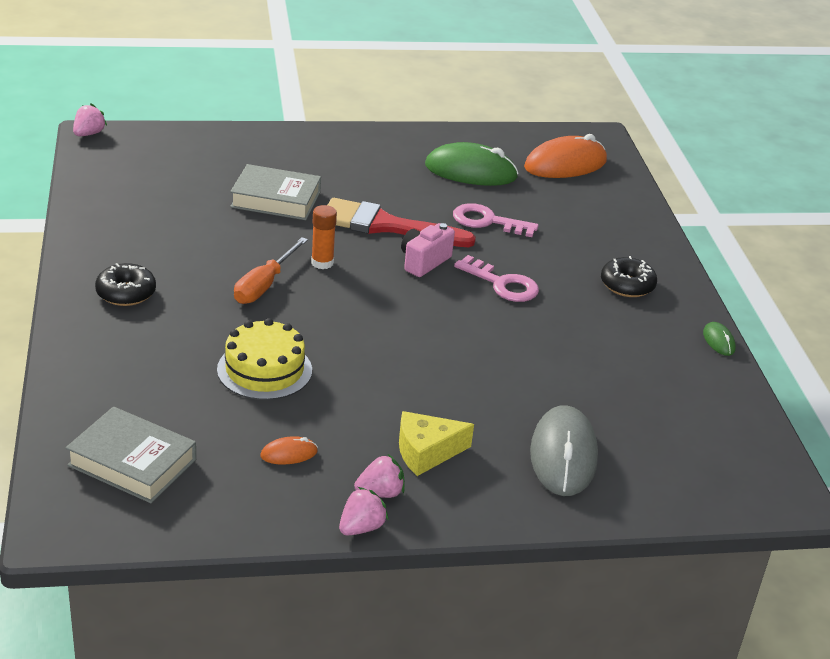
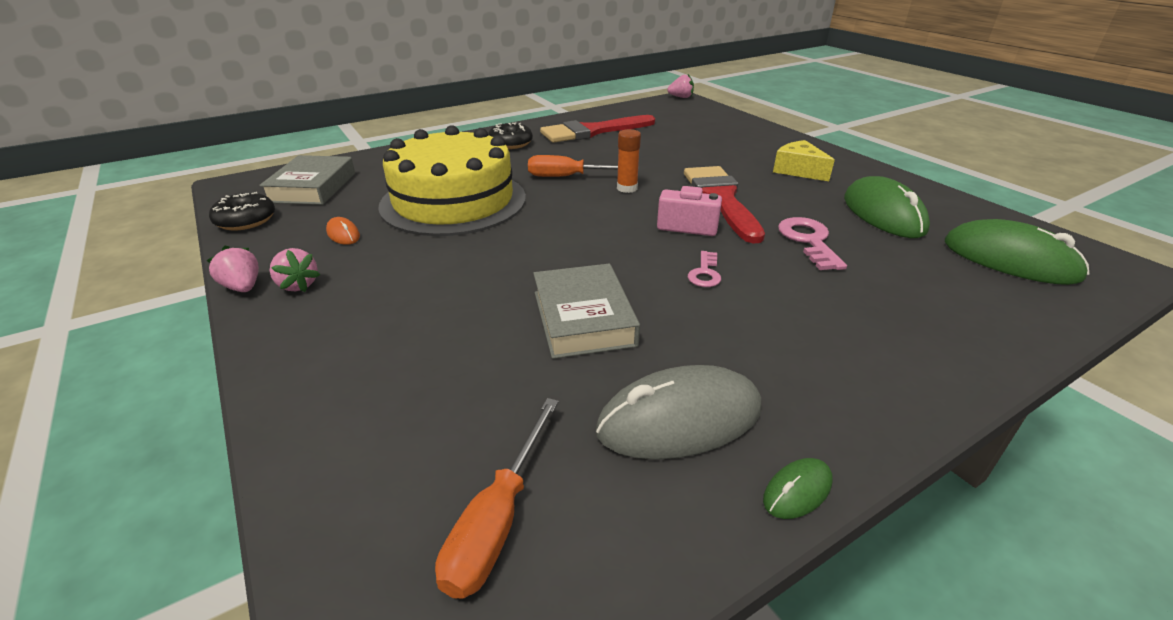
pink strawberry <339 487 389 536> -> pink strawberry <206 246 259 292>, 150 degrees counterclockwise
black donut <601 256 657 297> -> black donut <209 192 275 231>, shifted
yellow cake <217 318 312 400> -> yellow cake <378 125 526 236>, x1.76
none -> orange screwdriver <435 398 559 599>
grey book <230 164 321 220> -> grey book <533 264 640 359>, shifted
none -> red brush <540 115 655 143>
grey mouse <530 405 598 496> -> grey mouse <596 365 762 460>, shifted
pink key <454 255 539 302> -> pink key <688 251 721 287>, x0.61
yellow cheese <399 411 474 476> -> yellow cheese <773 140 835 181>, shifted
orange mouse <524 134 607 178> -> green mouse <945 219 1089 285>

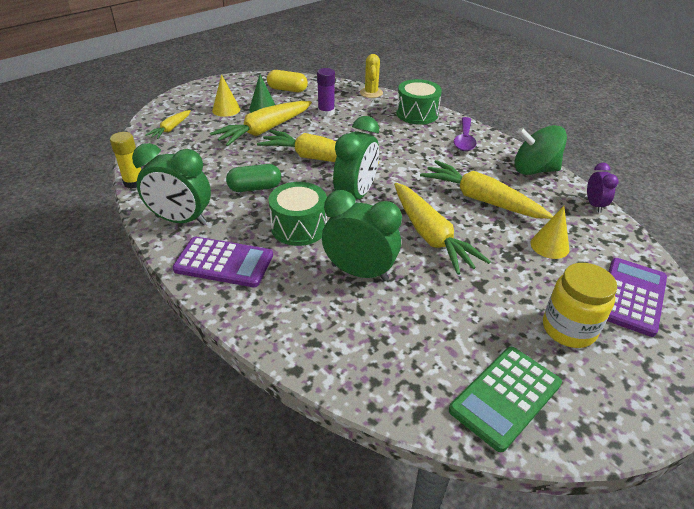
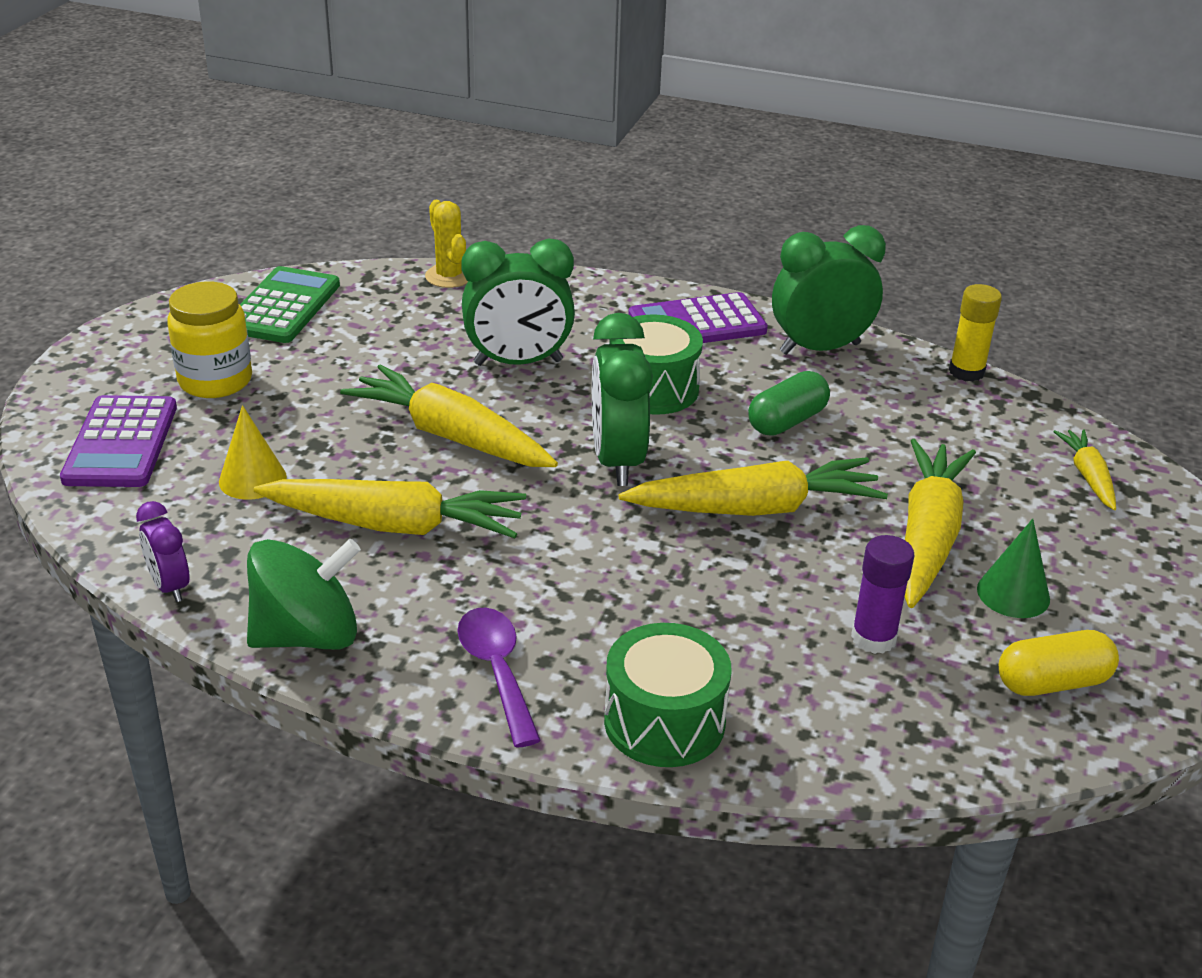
yellow cactus <360 54 383 98> -> yellow cactus <425 200 468 288>, shifted
yellow cone <212 74 240 117> -> none

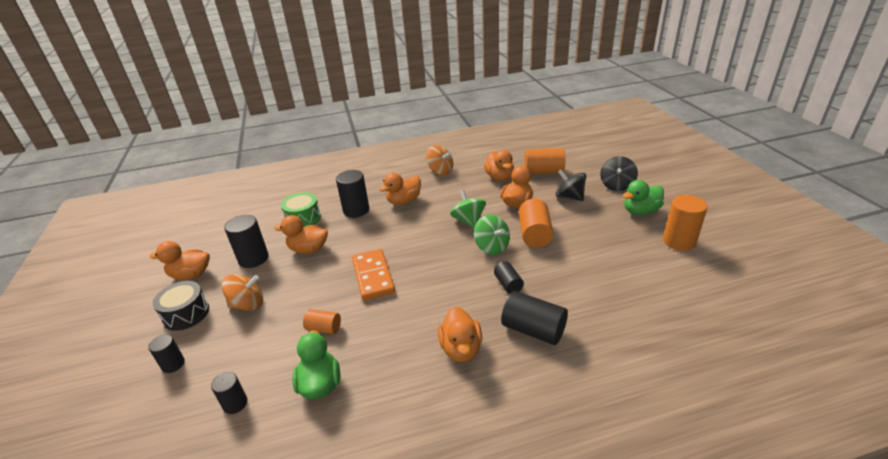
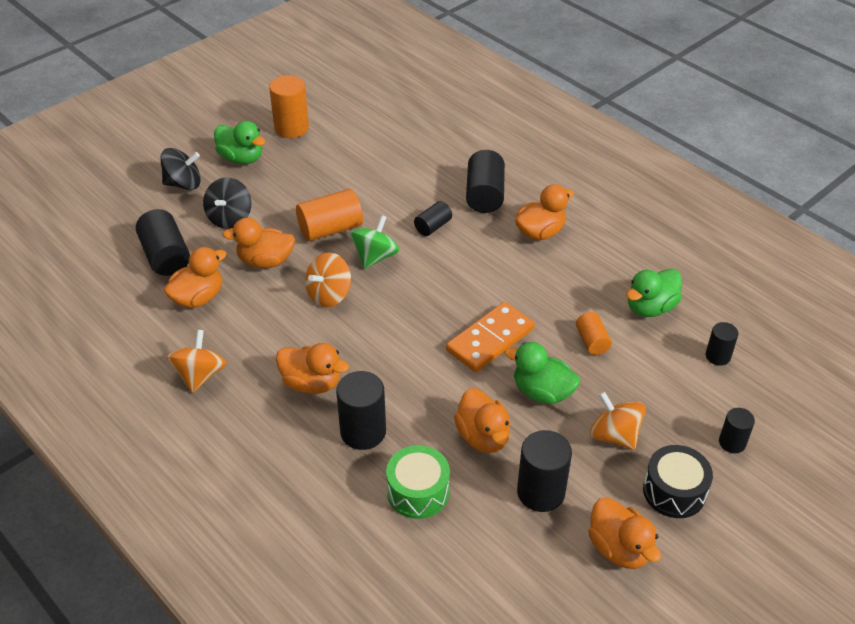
orange cylinder <524 148 565 174> -> black cylinder <136 209 190 276>
green spinning top <450 190 486 228> -> orange spinning top <305 252 351 307>
none -> green duck <505 342 580 404>

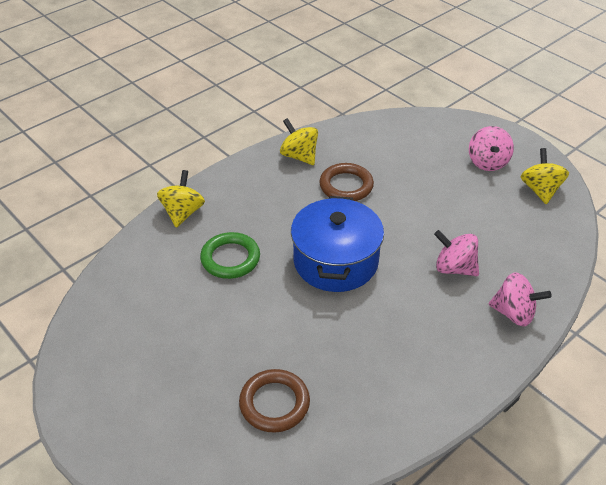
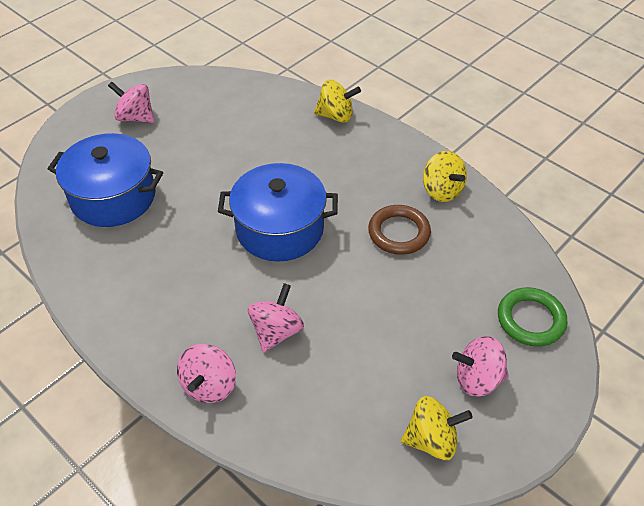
brown ring <239 369 310 433> -> blue pot <48 133 163 227>
none -> pink spinning top <108 82 155 123>
yellow spinning top <280 118 318 165> -> yellow spinning top <423 151 467 202>, 105 degrees clockwise
green ring <200 232 260 279> -> green ring <498 287 567 347>, shifted

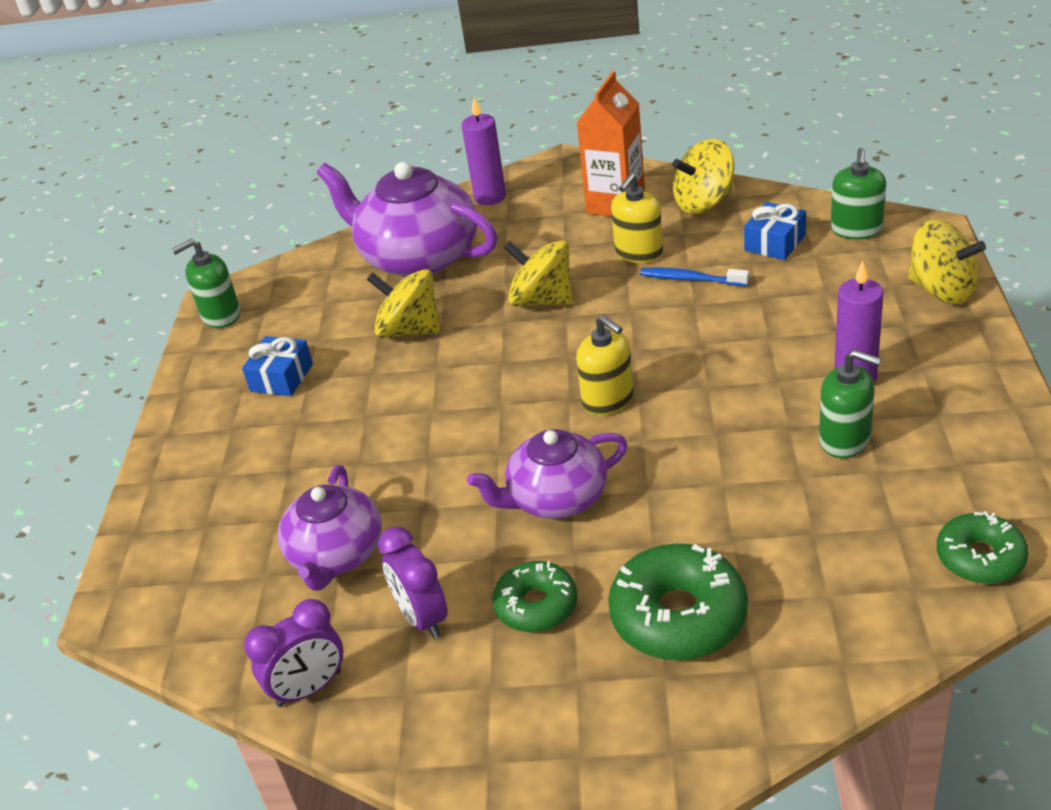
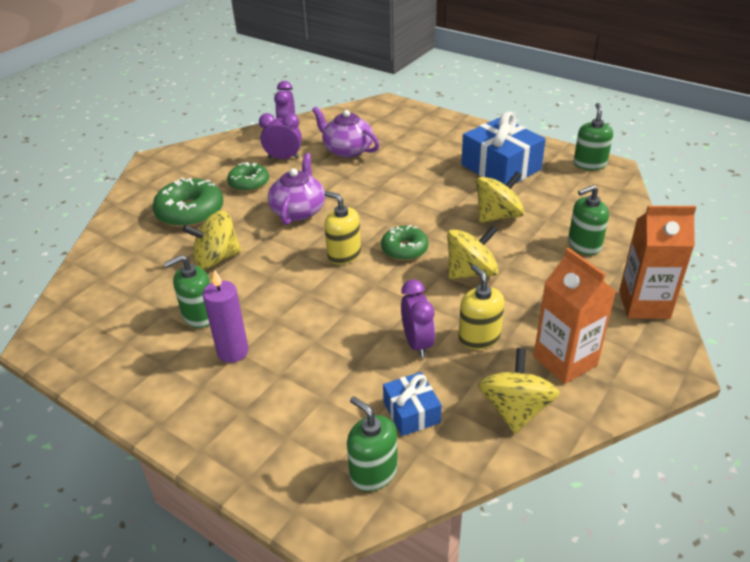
yellow spinning top <907 220 986 304> -> yellow spinning top <182 211 242 269>, shifted
yellow soap dispenser <576 315 634 416> -> yellow soap dispenser <324 191 361 265>, 45 degrees clockwise
green donut <937 511 1029 584> -> green donut <381 225 429 261>, shifted
blue toothbrush <640 267 749 286> -> purple clock <401 280 435 358>
blue gift <242 336 313 396> -> blue gift <461 111 546 185>, x1.89
purple teapot <317 162 497 277> -> green soap dispenser <568 185 609 255>
purple candle <461 97 506 205> -> orange carton <619 206 696 319>

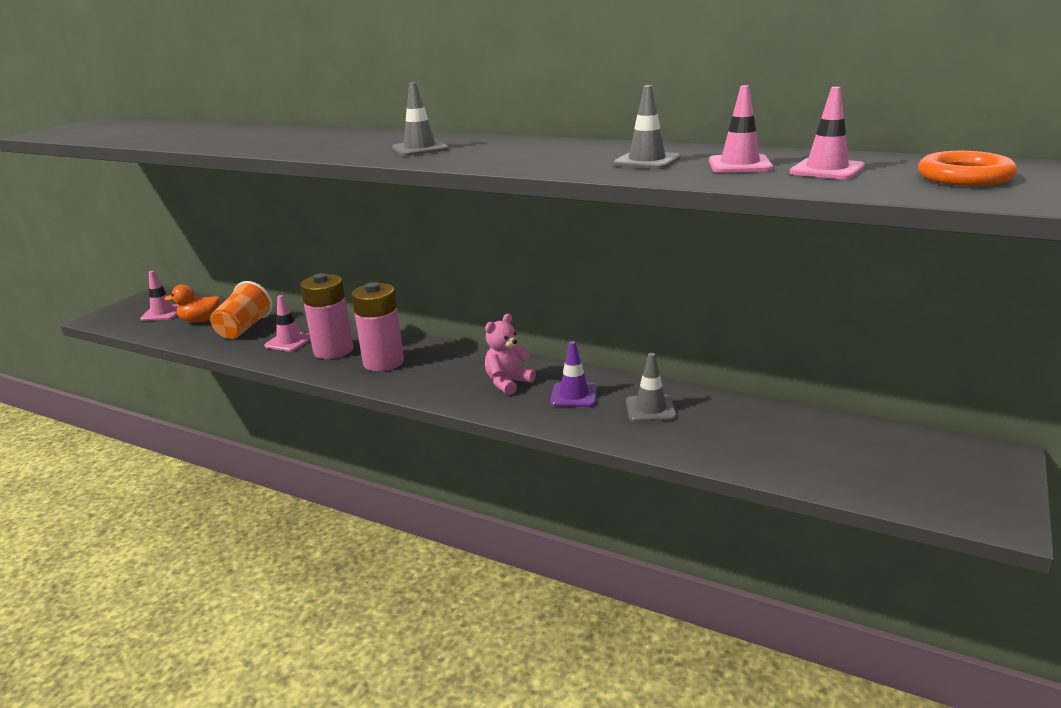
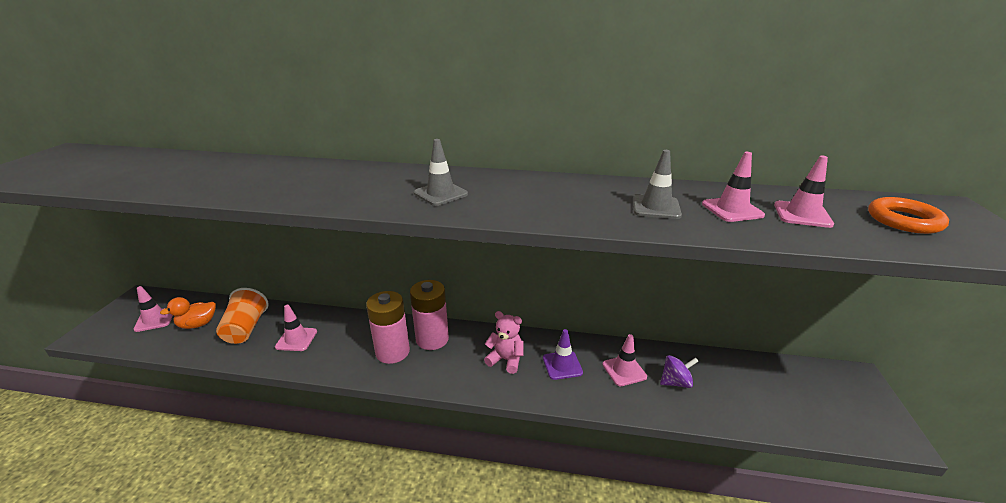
pink battery <300 273 353 359> -> pink battery <410 280 449 350>, shifted
pink teddy bear <485 314 536 395> -> pink teddy bear <484 311 524 374>, 90 degrees clockwise
grey traffic cone <626 353 677 422> -> pink traffic cone <602 334 647 386>
none -> purple spinning top <660 355 698 388>

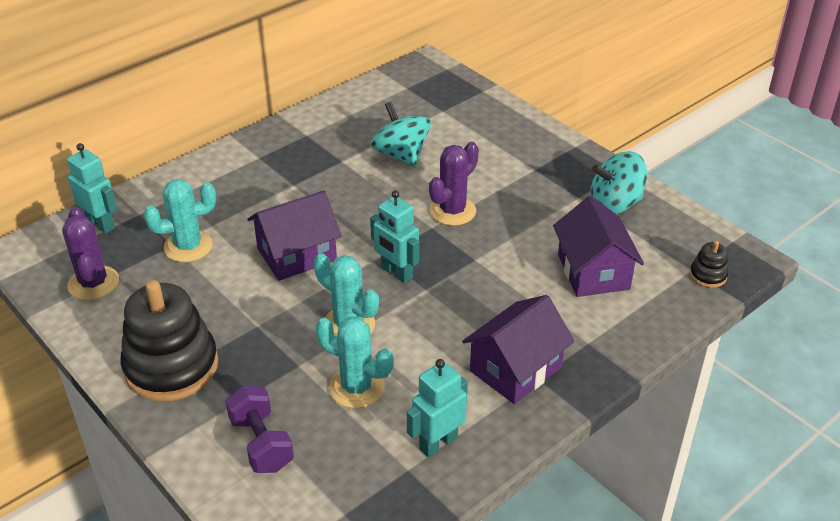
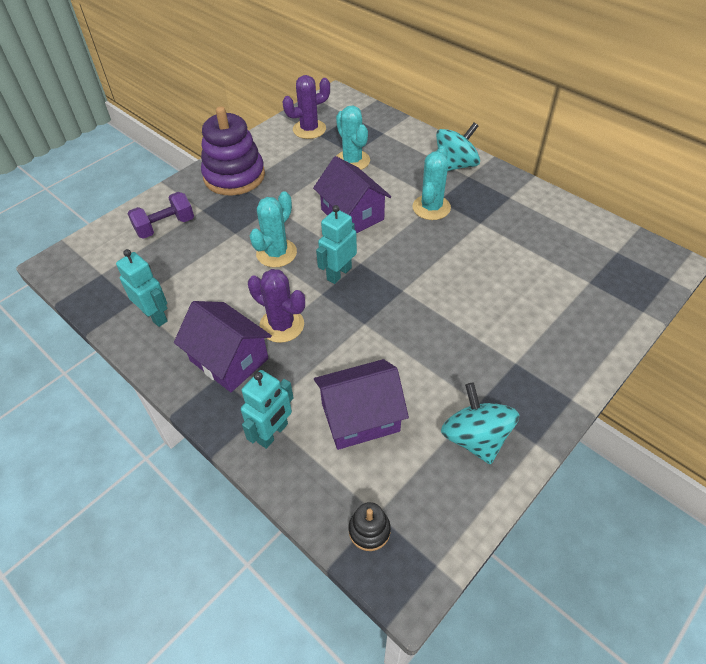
black stacking toy <120 280 218 401> -> purple stacking toy <201 106 265 196>
turquoise robot <67 143 117 234> -> turquoise robot <241 370 294 449>, shifted
purple cactus <429 142 479 226> -> purple cactus <248 269 305 343>, shifted
turquoise cactus <316 317 393 408> -> turquoise cactus <412 146 451 220>, shifted
turquoise spinning top <371 102 431 167> -> turquoise spinning top <436 123 480 171>, shifted

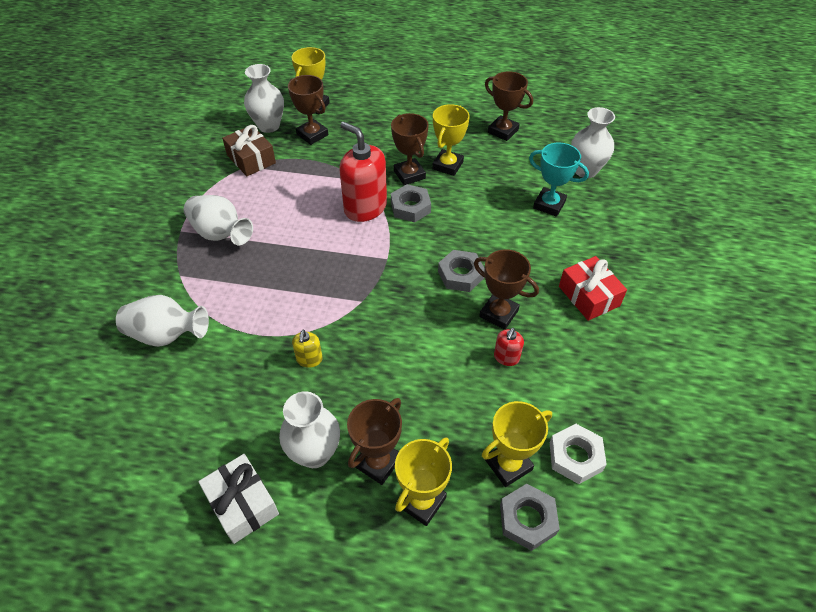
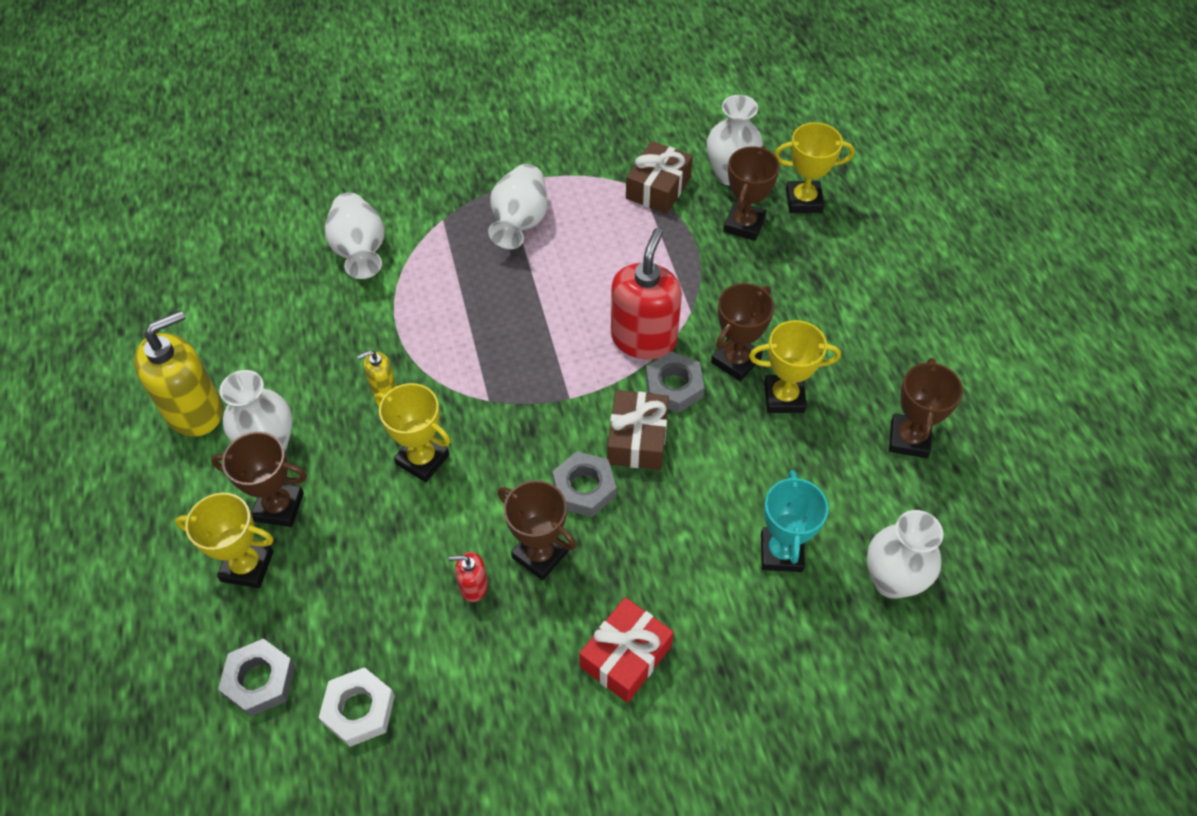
white gift <198 454 279 544> -> yellow soap dispenser <134 310 223 437>
yellow trophy <482 401 552 487> -> yellow trophy <374 383 451 482>, shifted
brown trophy <474 249 539 330> -> brown trophy <498 480 576 581>, 60 degrees counterclockwise
none -> brown gift <607 390 669 470>

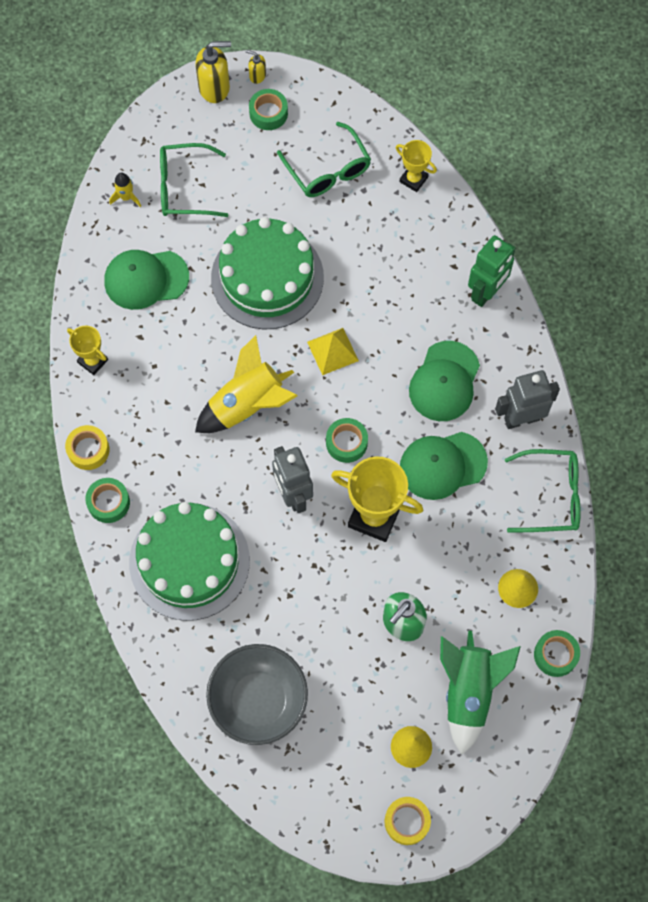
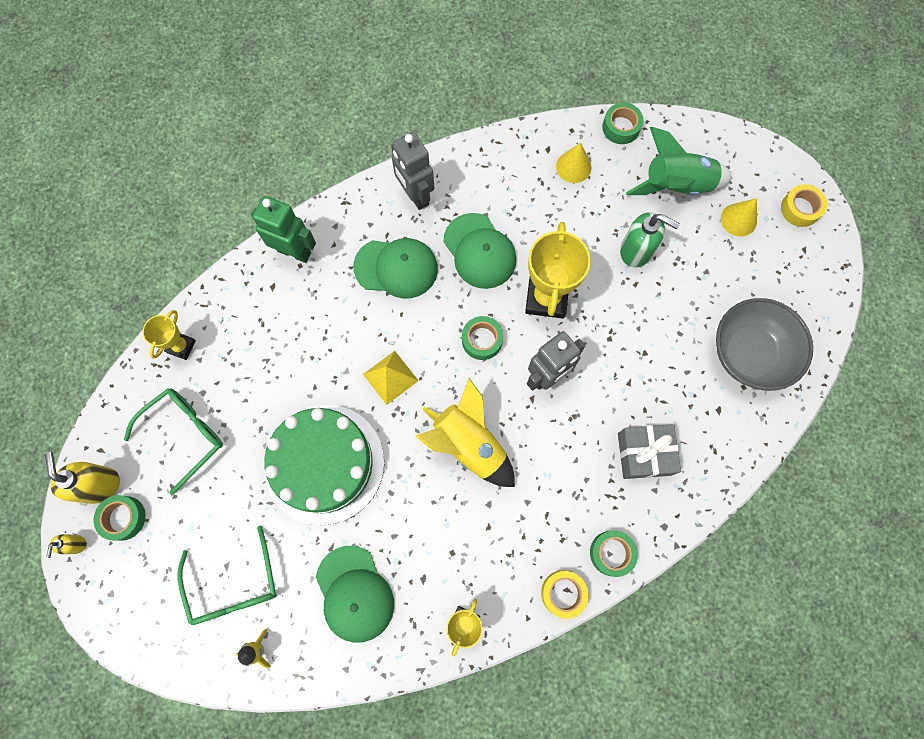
yellow soap dispenser <196 41 231 103> -> yellow soap dispenser <45 452 120 504>, shifted
green cake <129 502 250 621> -> grey gift <618 424 681 479>
green glasses <505 449 581 532> -> none

